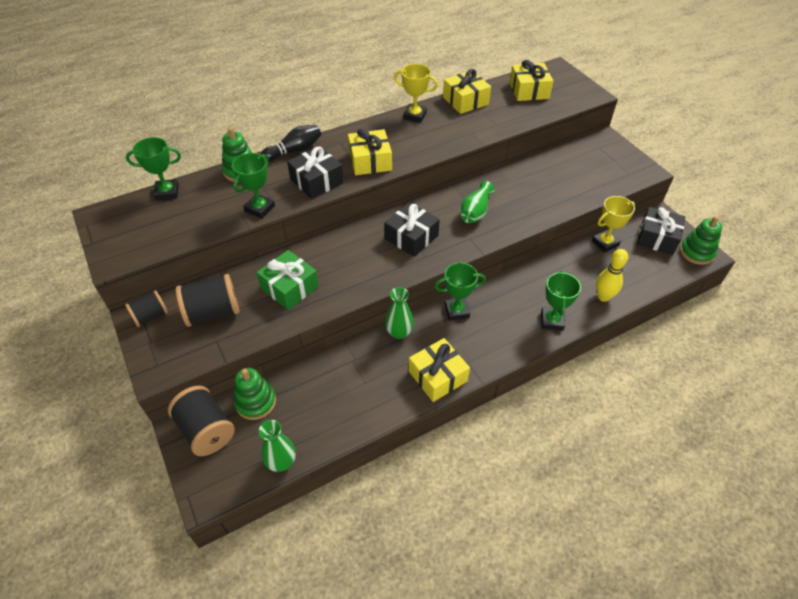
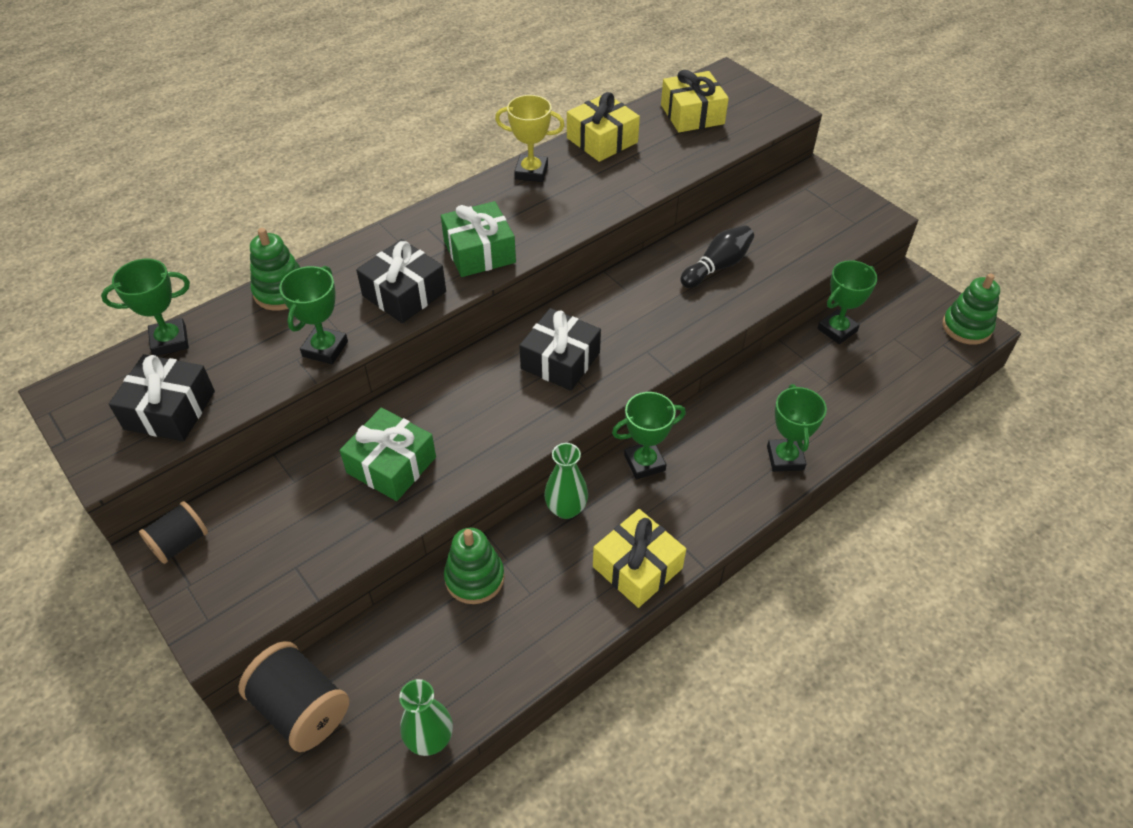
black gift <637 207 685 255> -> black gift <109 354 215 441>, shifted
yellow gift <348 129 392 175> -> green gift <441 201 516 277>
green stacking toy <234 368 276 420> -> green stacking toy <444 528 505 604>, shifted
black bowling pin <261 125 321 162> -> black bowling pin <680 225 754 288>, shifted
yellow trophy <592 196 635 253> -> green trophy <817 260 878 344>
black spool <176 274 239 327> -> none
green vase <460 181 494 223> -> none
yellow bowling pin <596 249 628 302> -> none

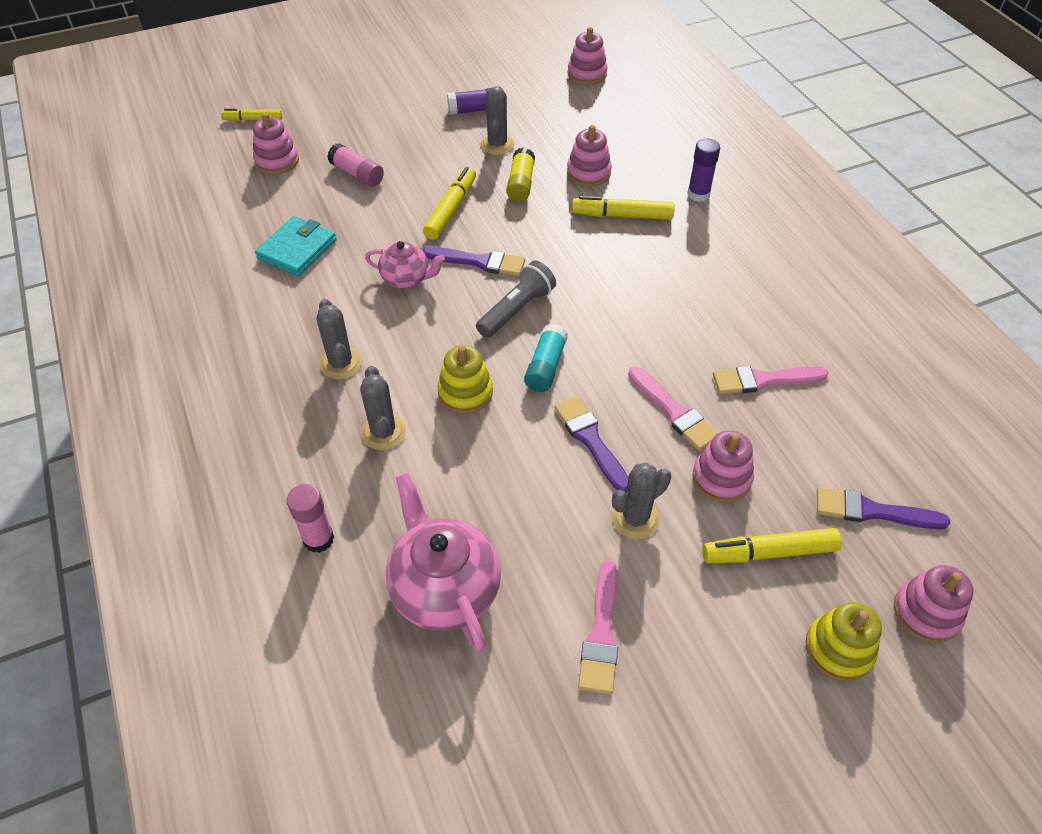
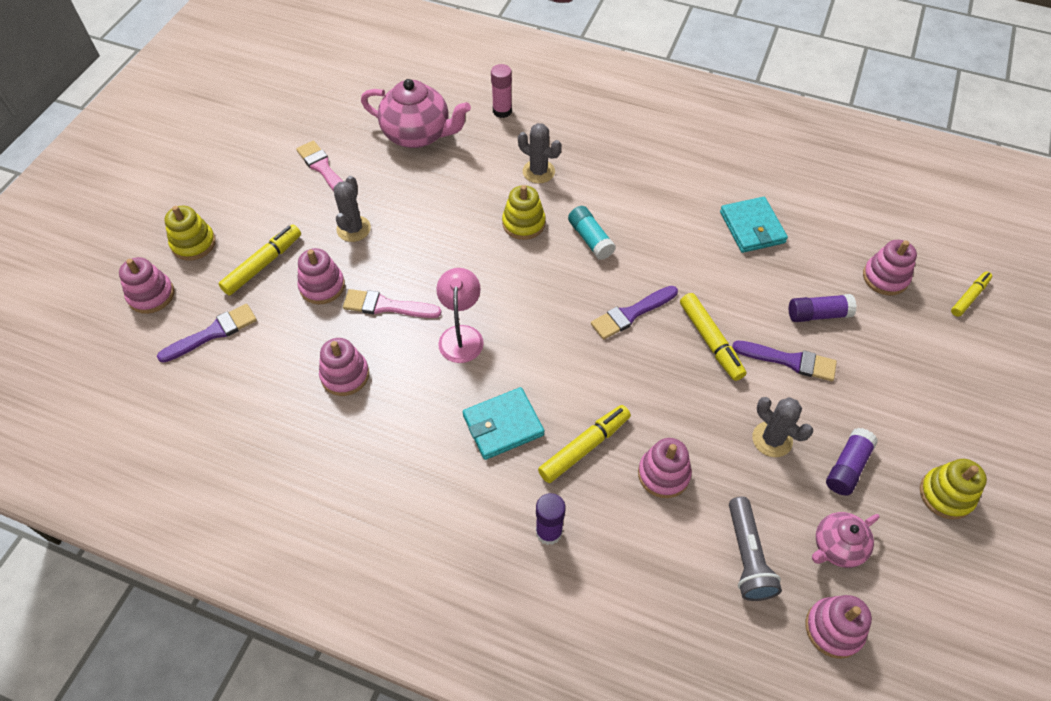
pink brush <713 366 829 394> -> pink stacking toy <319 338 369 396>
none -> pink lamp <436 268 484 363>
none -> turquoise wallet <463 387 544 460>
turquoise glue stick <524 324 568 392> -> turquoise glue stick <568 206 616 260>, shifted
grey flashlight <476 261 556 338> -> grey flashlight <729 497 782 601>, shifted
purple brush <554 396 629 492> -> purple brush <732 341 837 381>, shifted
pink glue stick <327 143 384 187> -> purple glue stick <789 294 857 322>
pink teapot <365 241 445 289> -> pink teapot <812 512 880 568>, shifted
none -> yellow stacking toy <920 459 987 520>
grey cactus <317 299 362 379> -> none
yellow glue stick <506 147 535 202> -> none

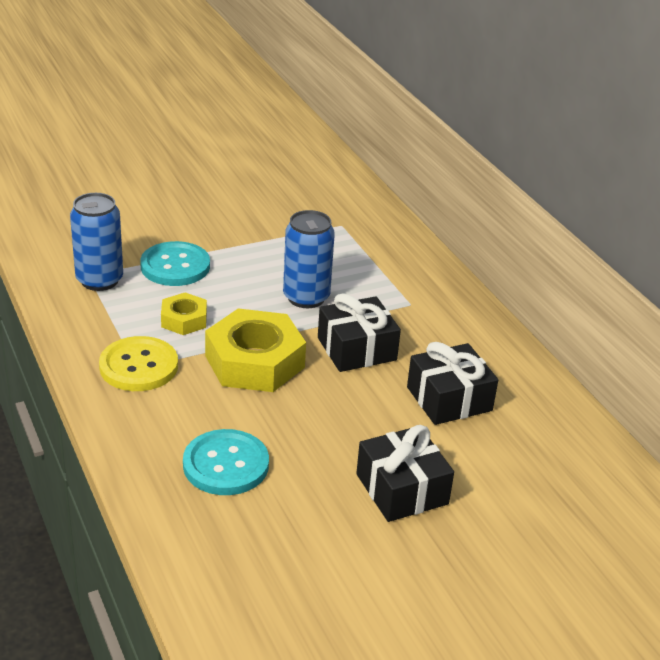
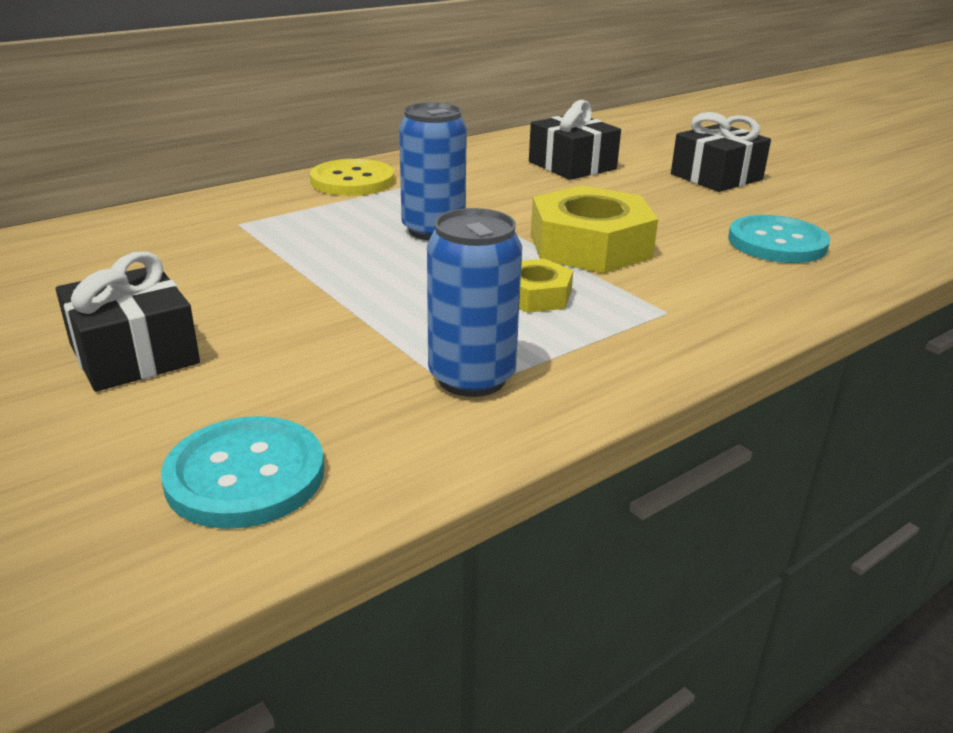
black gift <318 293 401 372> -> black gift <56 251 200 392>, shifted
turquoise button <140 241 210 286> -> turquoise button <161 416 324 529>, shifted
yellow button <99 336 178 391> -> yellow button <310 159 394 196>, shifted

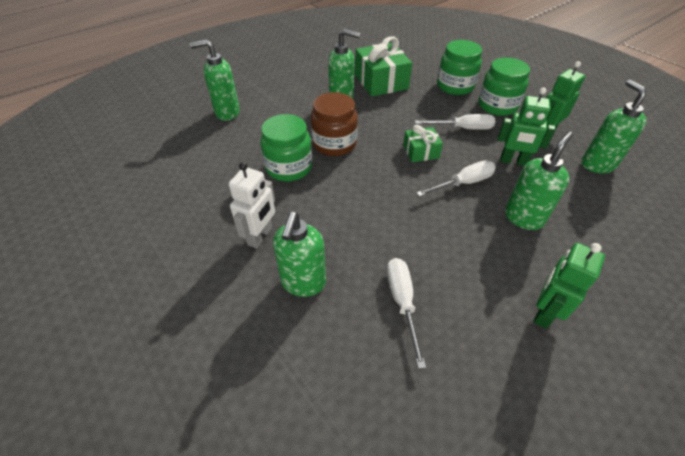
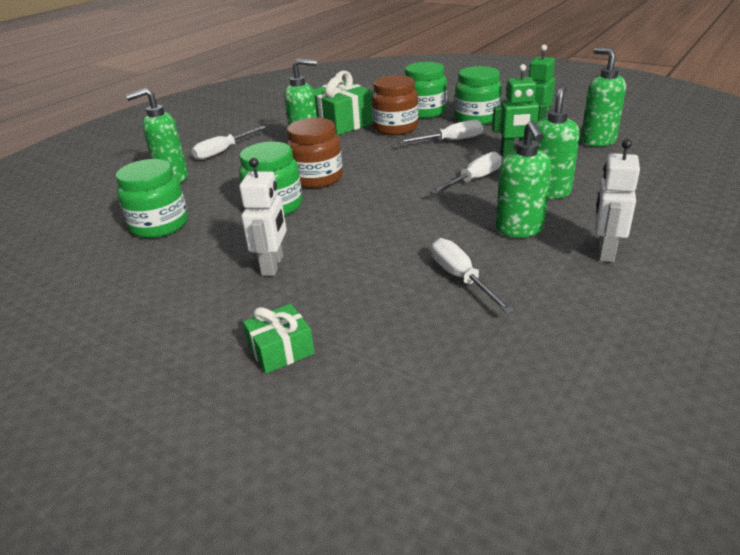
none -> green jar <116 159 188 238>
none -> white screwdriver <192 126 266 160>
green gift <403 125 443 162> -> green gift <243 304 314 374>, shifted
none -> brown jar <372 75 418 135>
green soap dispenser <273 212 326 297> -> green soap dispenser <496 120 551 238>, shifted
green robot <534 243 605 329> -> white robot <595 139 640 262>

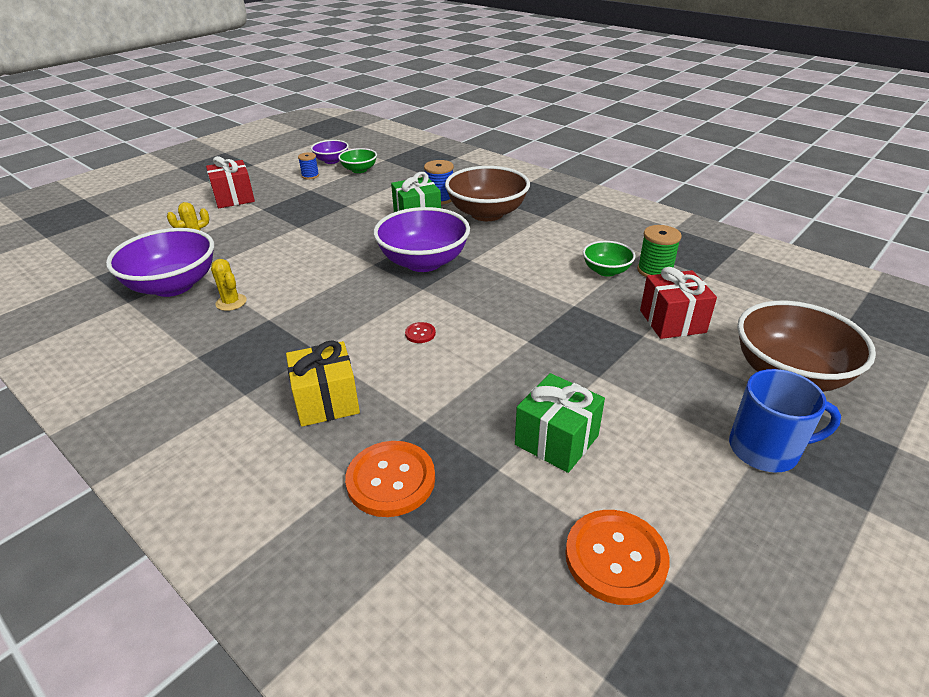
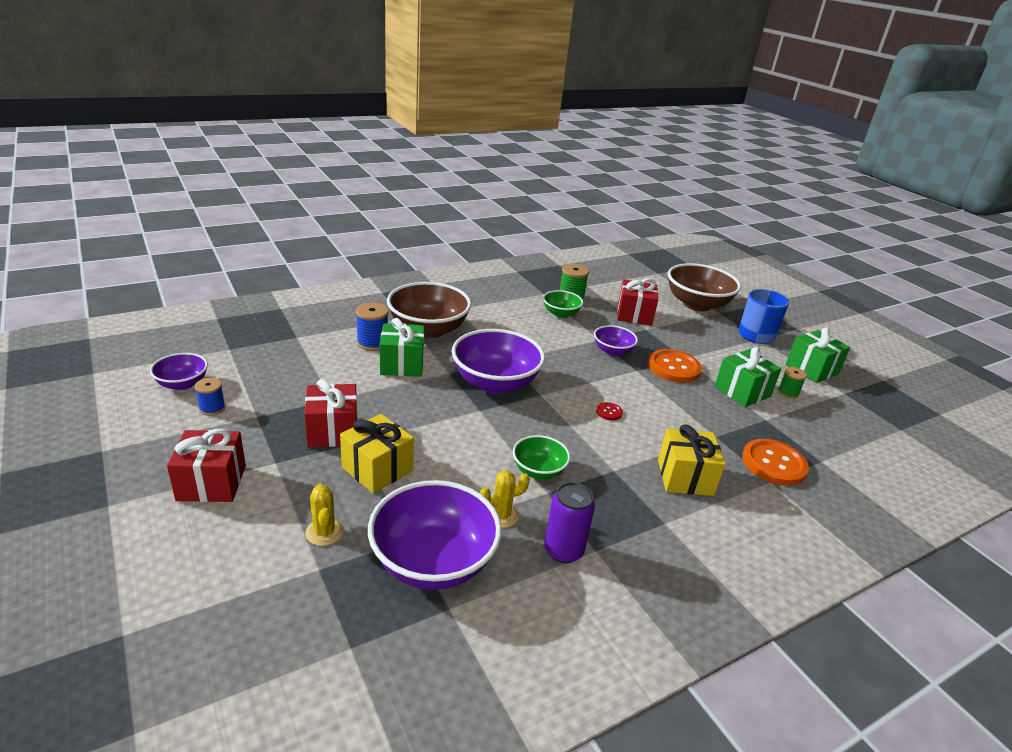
none -> red gift <304 379 358 448>
none -> yellow gift <340 414 414 494>
green bowl <338 148 377 173> -> green bowl <513 435 570 479>, shifted
none -> purple can <544 482 595 563>
none -> purple bowl <594 325 638 356>
orange button <565 510 670 605> -> orange button <648 349 702 383>, shifted
none -> green spool <778 367 807 399>
none -> green gift <786 327 850 383>

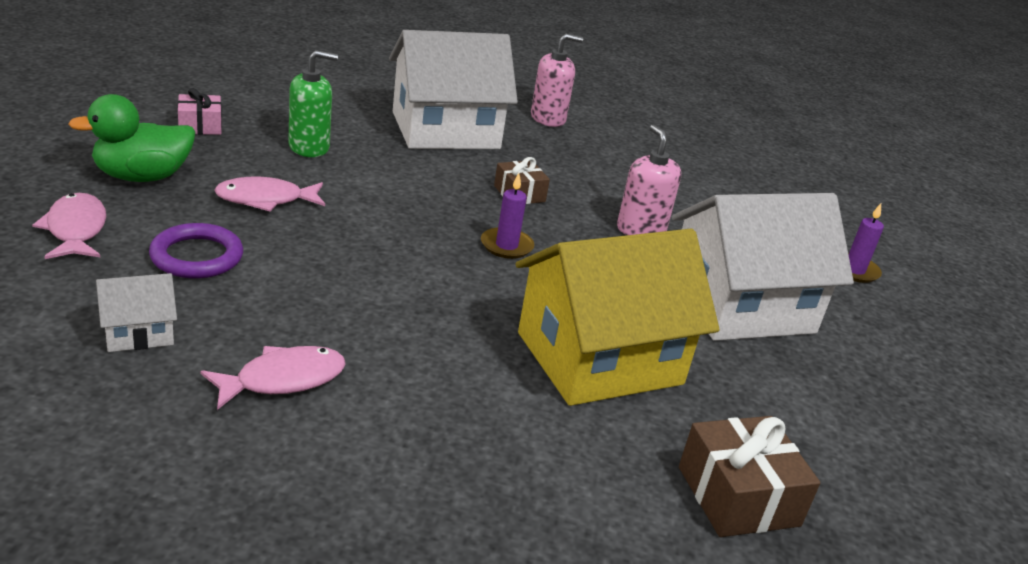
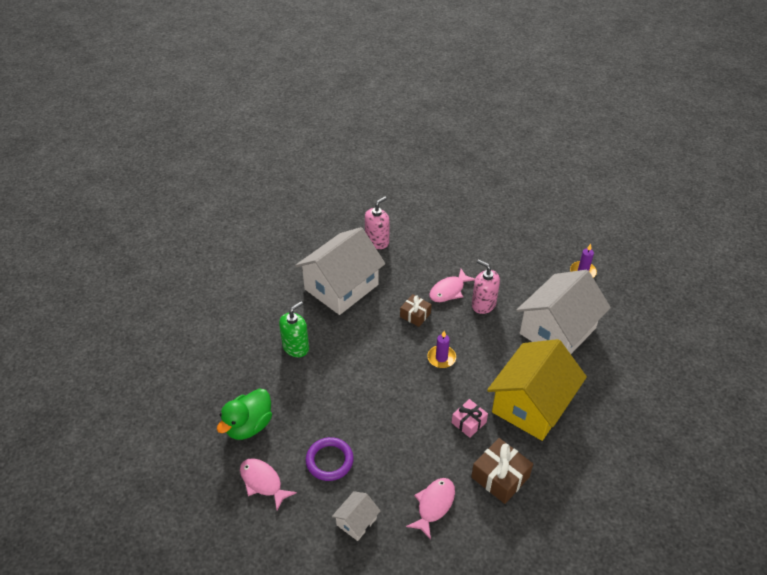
pink fish <214 177 325 212> -> pink fish <429 269 475 302>, shifted
pink gift <178 88 222 135> -> pink gift <452 399 488 438>, shifted
brown gift <679 416 820 537> -> brown gift <471 438 533 504>, shifted

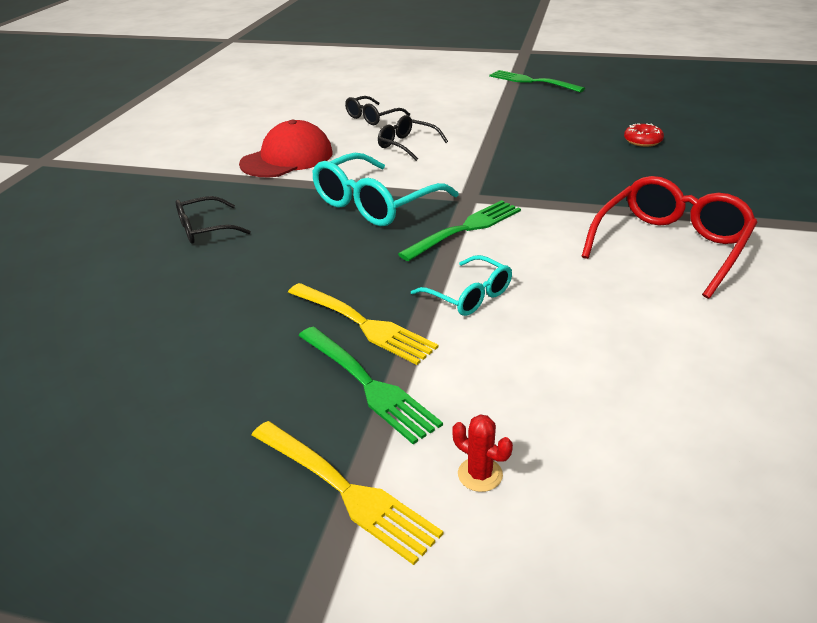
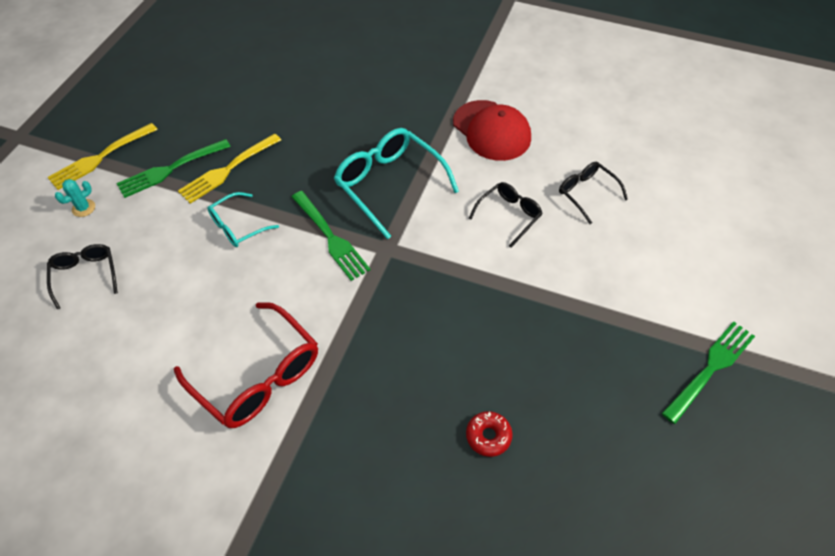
black glasses <176 196 251 244> -> black glasses <47 244 118 309>, shifted
red cactus <452 414 513 492> -> turquoise cactus <55 179 95 217>

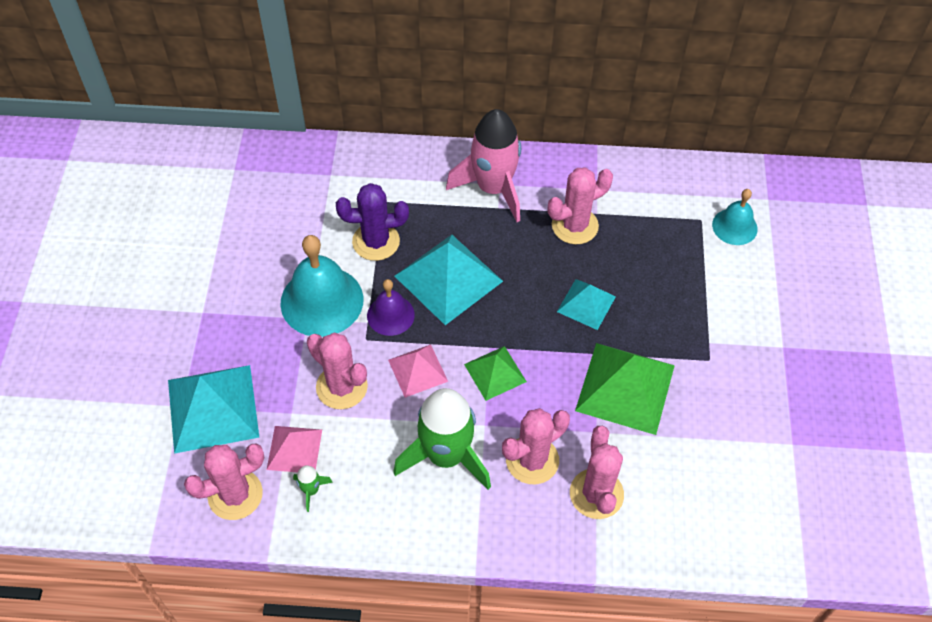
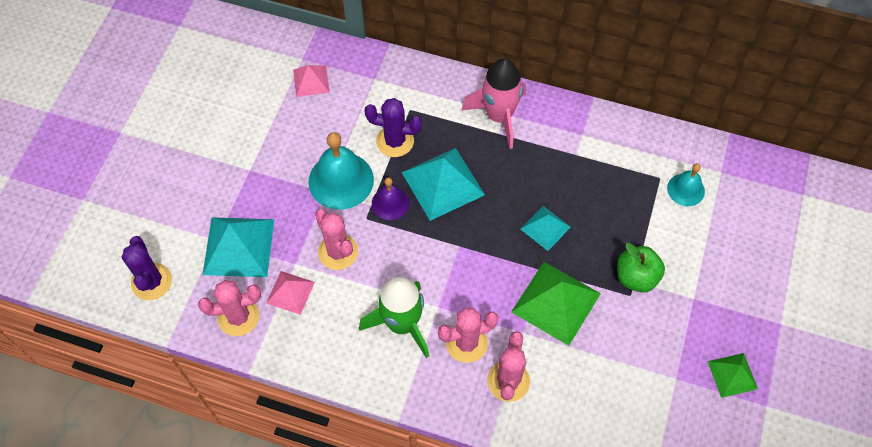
none -> purple cactus <122 236 172 300>
pink pyramid <388 344 448 398> -> pink pyramid <293 65 330 97>, shifted
none -> green apple <617 243 665 292>
green pyramid <464 346 527 401> -> green pyramid <707 353 758 398>, shifted
green rocket <293 465 333 512> -> none
pink cactus <548 167 613 244> -> none

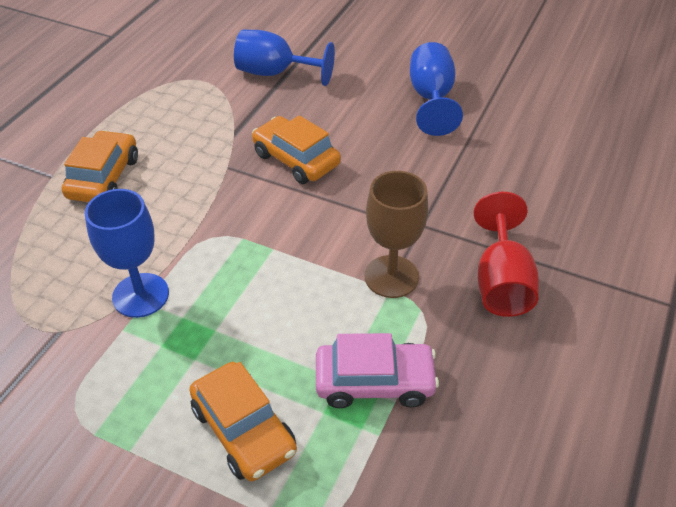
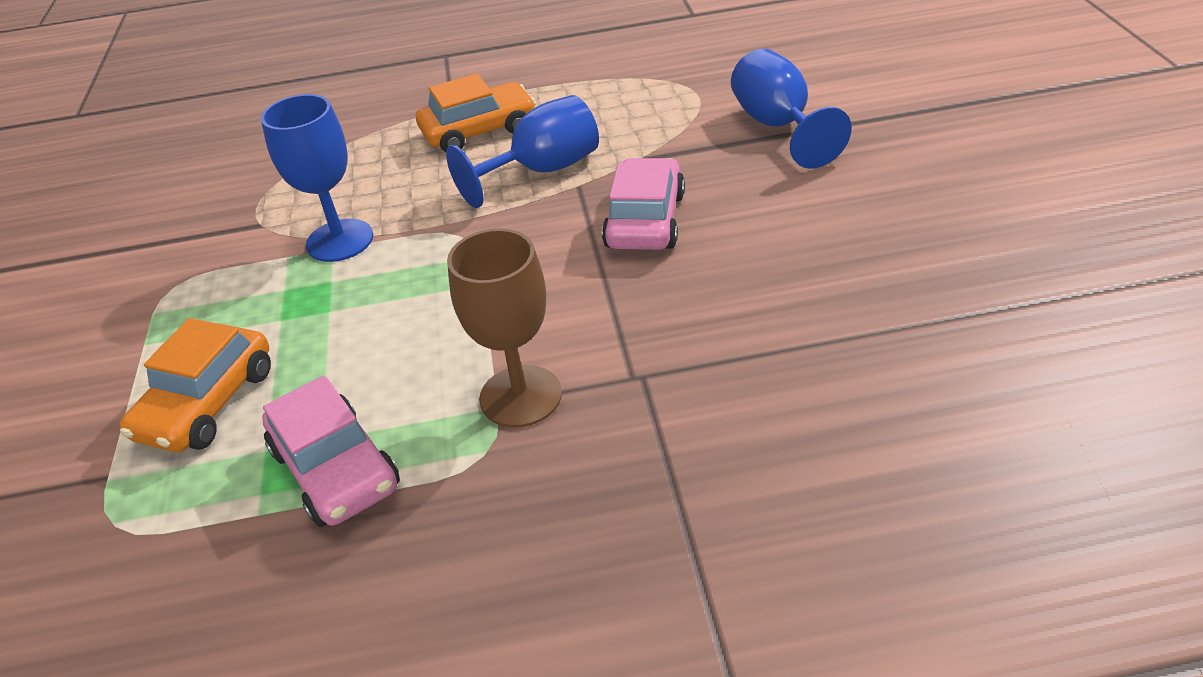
blue goblet <410 42 463 136> -> blue goblet <446 95 599 208>, shifted
orange car <252 115 341 184> -> pink car <602 158 685 250>
red goblet <474 192 539 317> -> none

